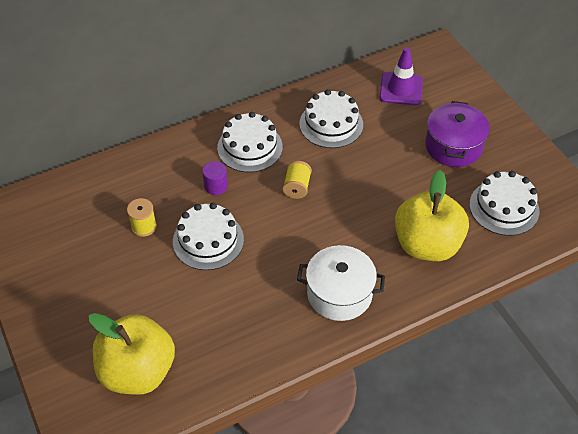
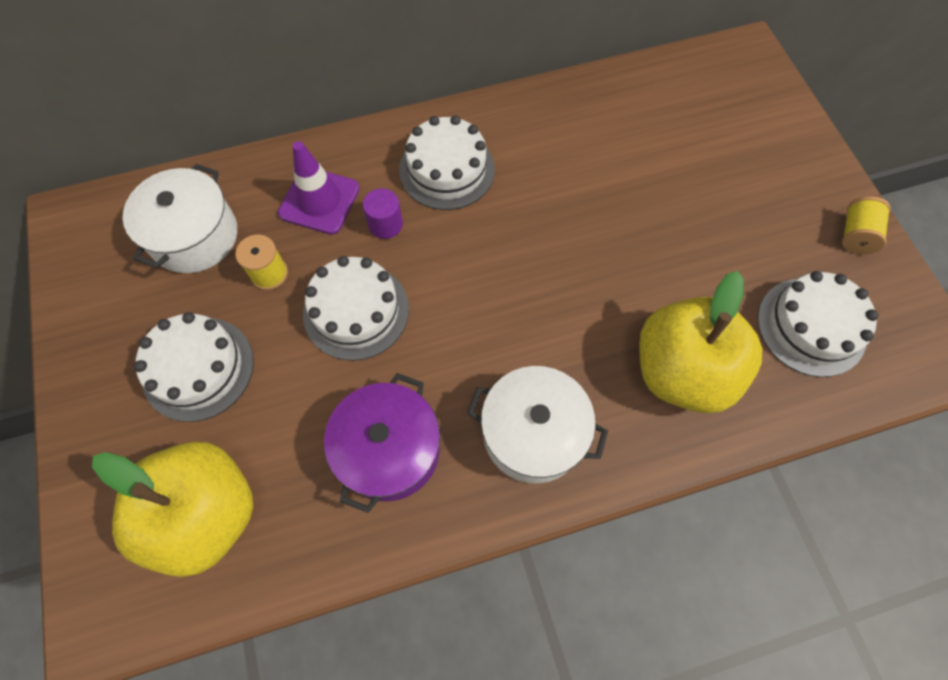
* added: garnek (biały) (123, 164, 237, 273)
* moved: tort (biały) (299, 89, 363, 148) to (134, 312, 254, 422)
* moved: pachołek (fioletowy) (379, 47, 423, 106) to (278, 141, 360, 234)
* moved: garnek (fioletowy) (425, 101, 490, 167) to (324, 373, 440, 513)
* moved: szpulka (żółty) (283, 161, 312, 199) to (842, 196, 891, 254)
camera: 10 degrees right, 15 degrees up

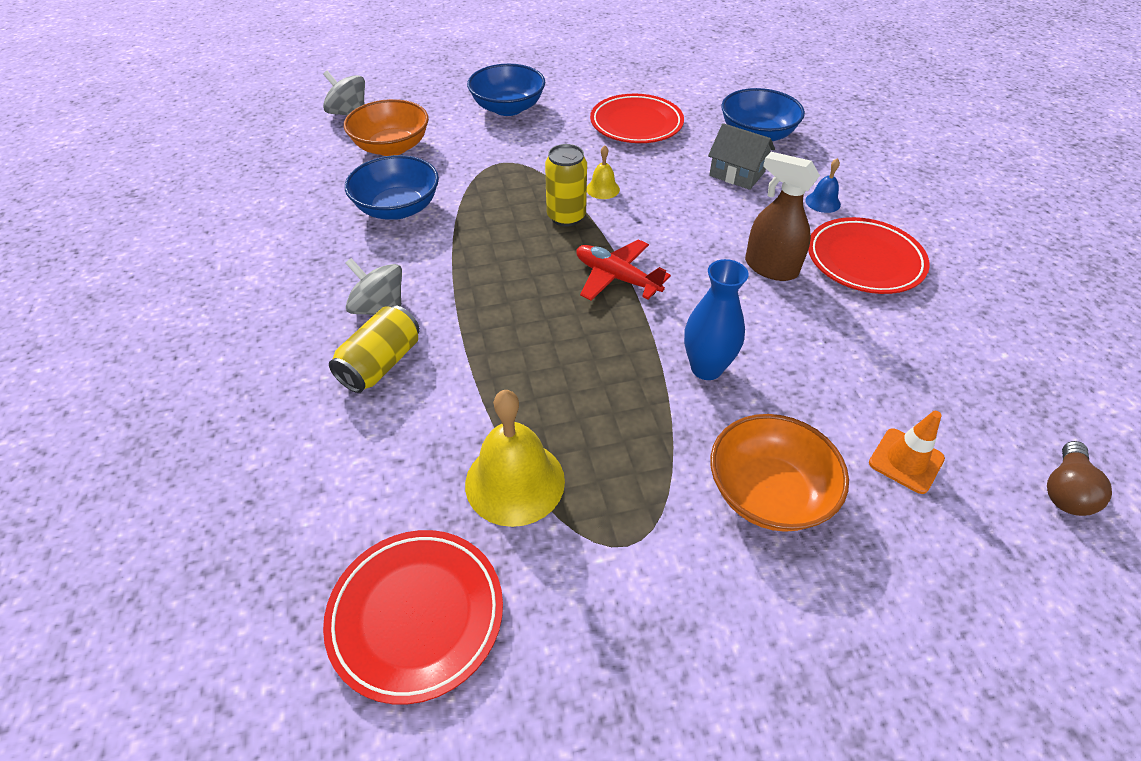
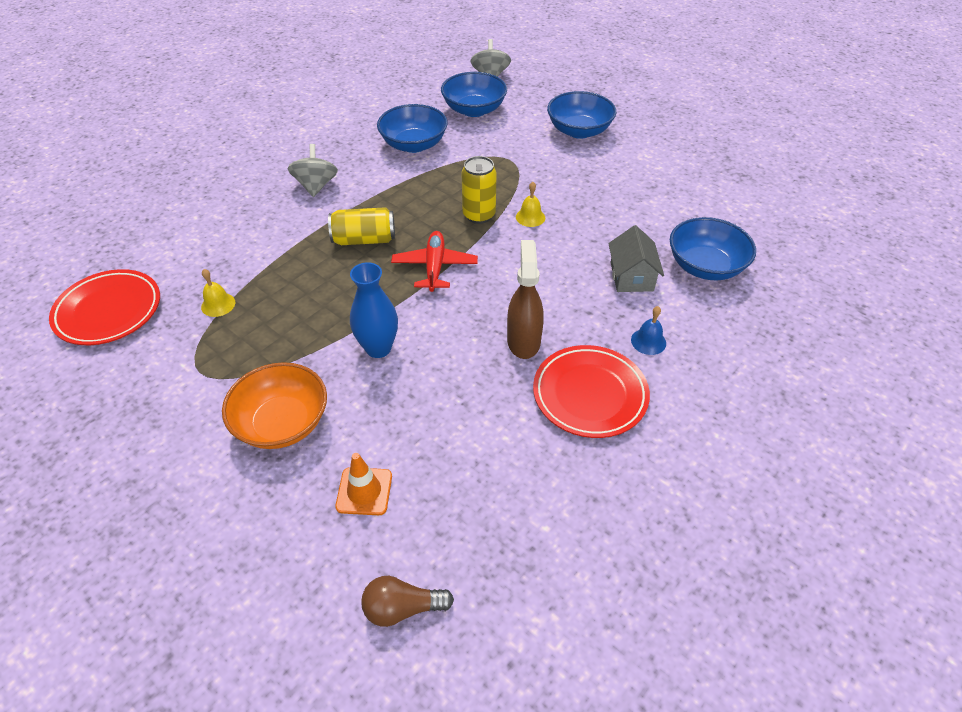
* resized: dzwonek (żółty) (465, 390, 565, 527) = (201, 269, 235, 317) x0.50
* moved: puszka (żółty) (329, 305, 420, 393) to (328, 207, 395, 245)
* recoloured: miska (pomarańczowy) (344, 99, 429, 156) to miska (niebieski) (441, 72, 507, 117)
* removed: talerz (czerwony) (590, 94, 684, 143)
camera: 55 degrees right, 0 degrees up

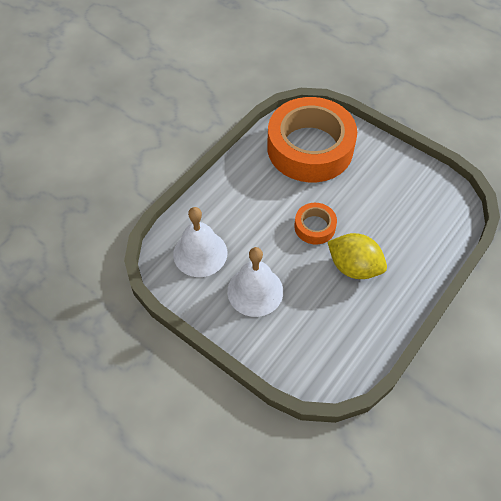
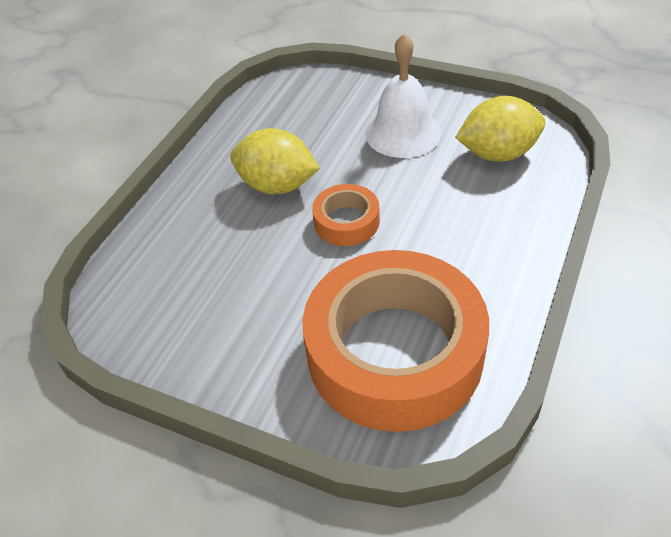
* replaced: dzwonek (biały) (173, 207, 227, 277) to cytryna (żółty) (455, 96, 546, 162)
camera: 170 degrees right, 10 degrees down

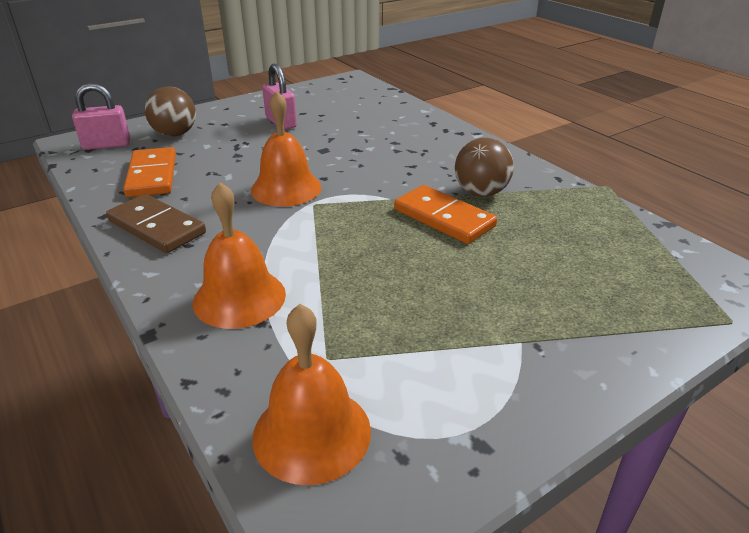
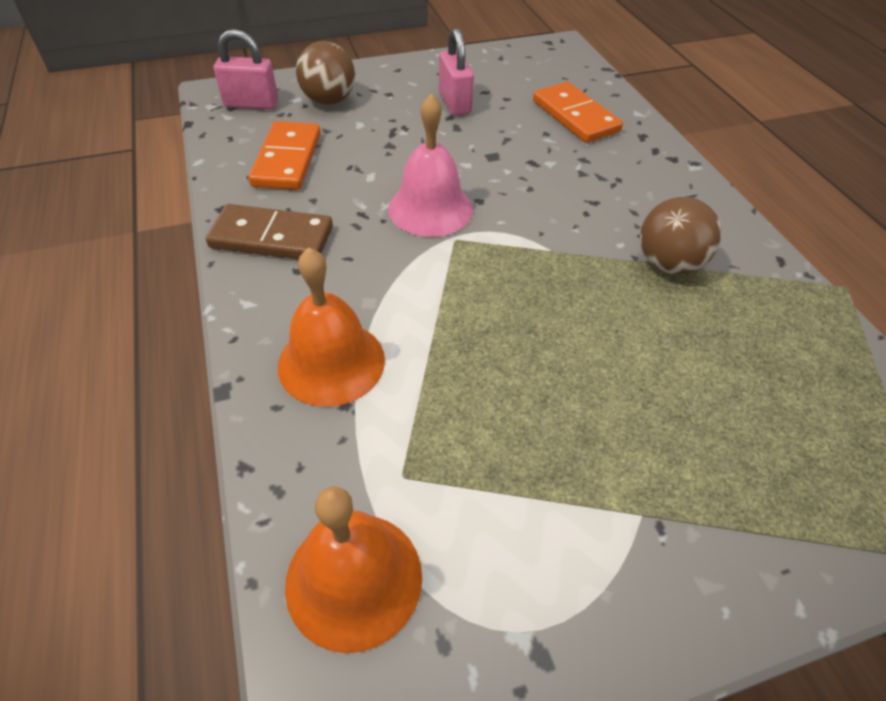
* turned: kostka domina (brązowy) (106, 194, 206, 253) = (206, 204, 333, 259) 45 degrees counterclockwise
* recoloured: dzwonek (pomarańczowy) (251, 91, 321, 207) to dzwonek (różowy) (388, 94, 473, 237)
* moved: kostka domina (pomarańczowy) (394, 185, 497, 244) to (533, 82, 623, 143)
camera: 15 degrees right, 15 degrees up

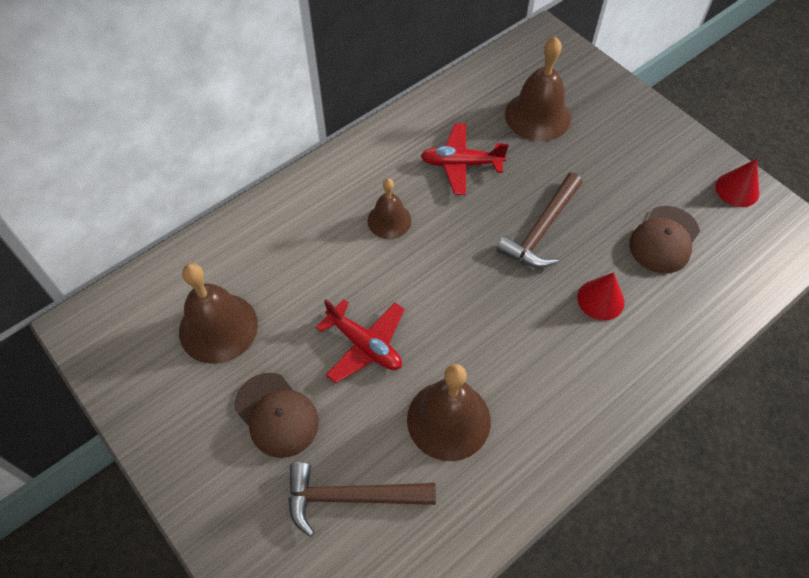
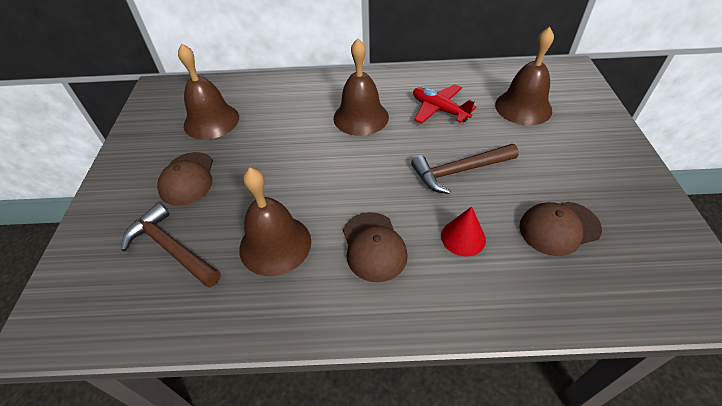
* resized: dzwonek (brązowy) (367, 179, 411, 239) = (333, 38, 389, 136) x1.64
* added: czapka (brązowy) (343, 212, 408, 282)
* removed: samolot (czerwony) (316, 299, 405, 384)
* removed: stożek (czerwony) (715, 159, 759, 207)
camera: 40 degrees right, 10 degrees down

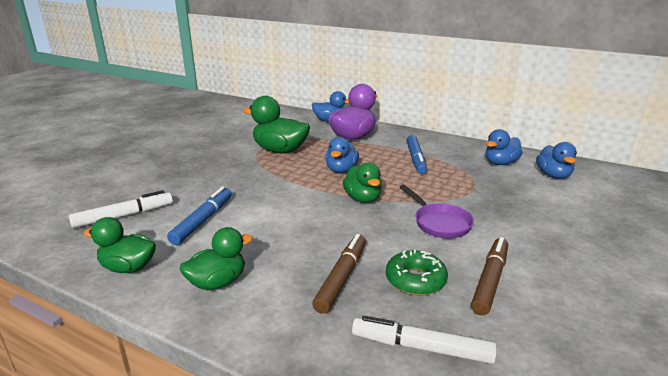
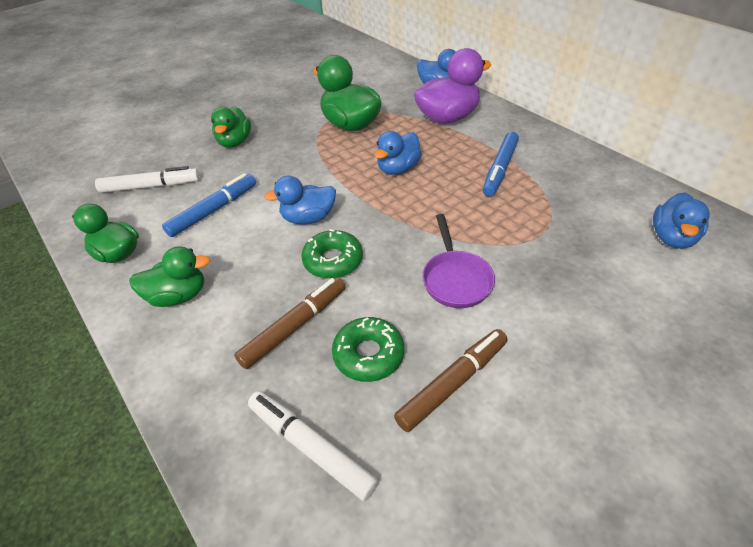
* moved: kaczka (zielony) (343, 163, 382, 203) to (211, 106, 251, 148)
* moved: kaczka (niebieski) (486, 129, 523, 165) to (264, 175, 336, 224)
* added: donut (zielony) (301, 229, 363, 279)
camera: 25 degrees right, 20 degrees up

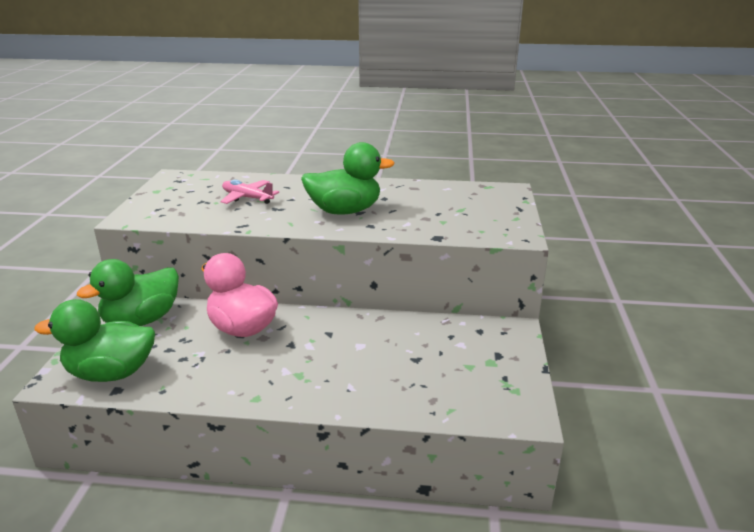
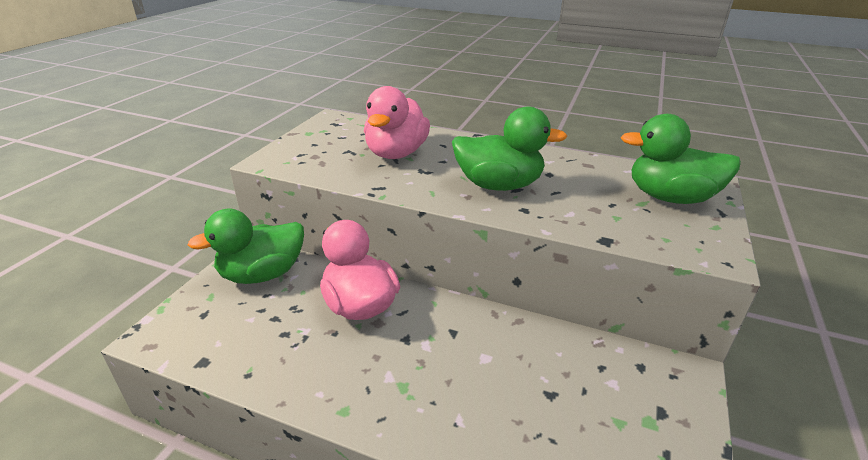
* replaced: samolot (różowy) (220, 180, 279, 204) to kaczka (różowy) (364, 86, 430, 159)
* moved: kaczka (zielony) (34, 299, 155, 382) to (621, 114, 741, 204)
camera: 15 degrees right, 5 degrees up

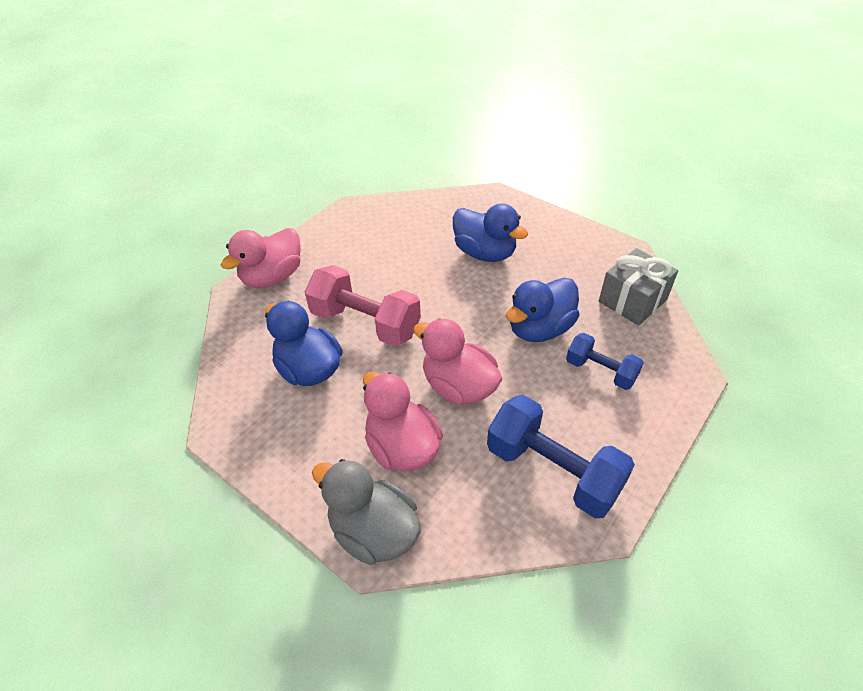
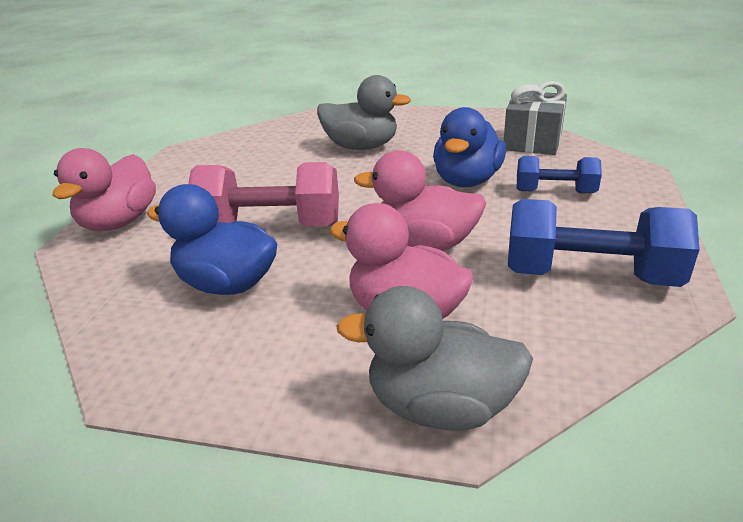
* recoloured: kaczka (niebieski) (453, 204, 528, 262) to kaczka (szary) (317, 75, 411, 150)
camera: 25 degrees left, 15 degrees down

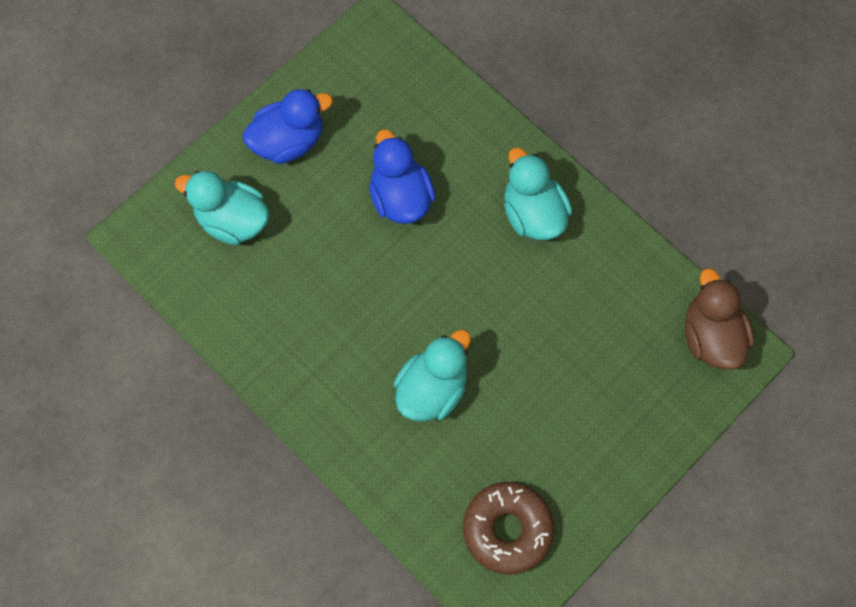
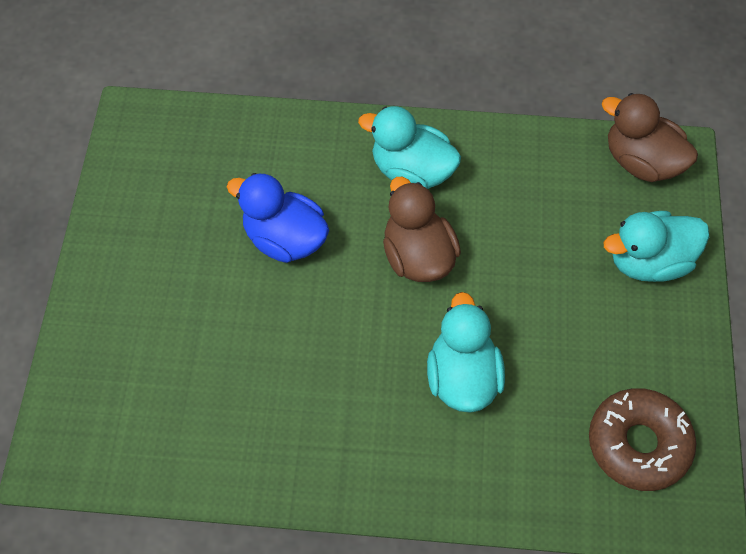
* added: kaczka (brązowy) (383, 177, 461, 282)
* moved: kaczka (turkusowy) (174, 171, 270, 245) to (604, 211, 709, 282)
* removed: kaczka (niebieski) (243, 89, 333, 164)
camera: 40 degrees left, 10 degrees down

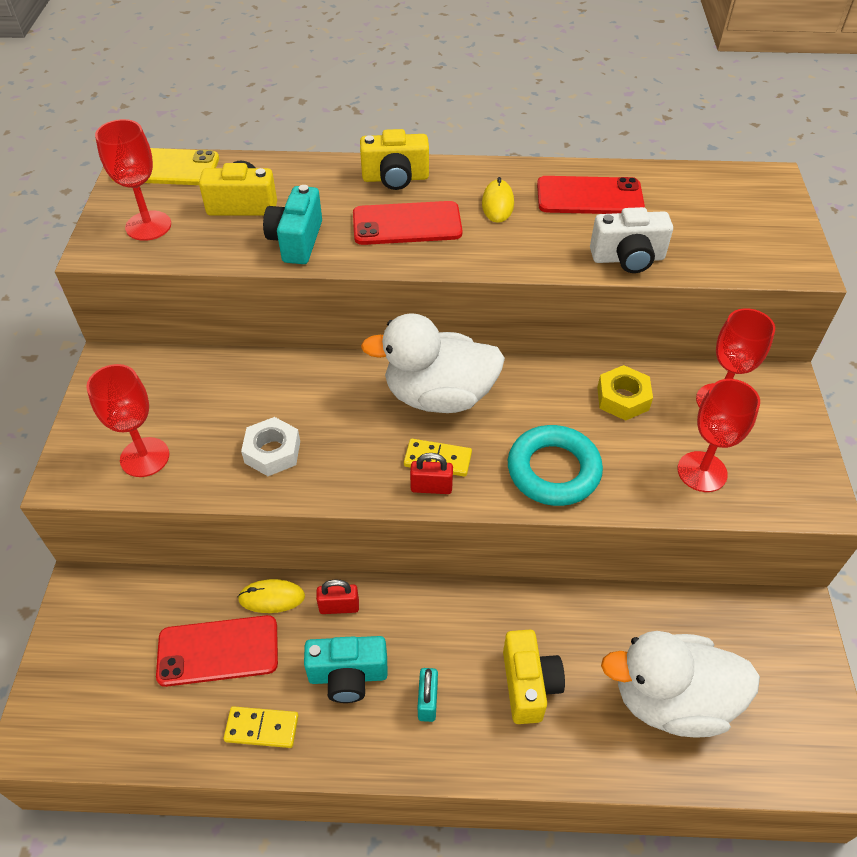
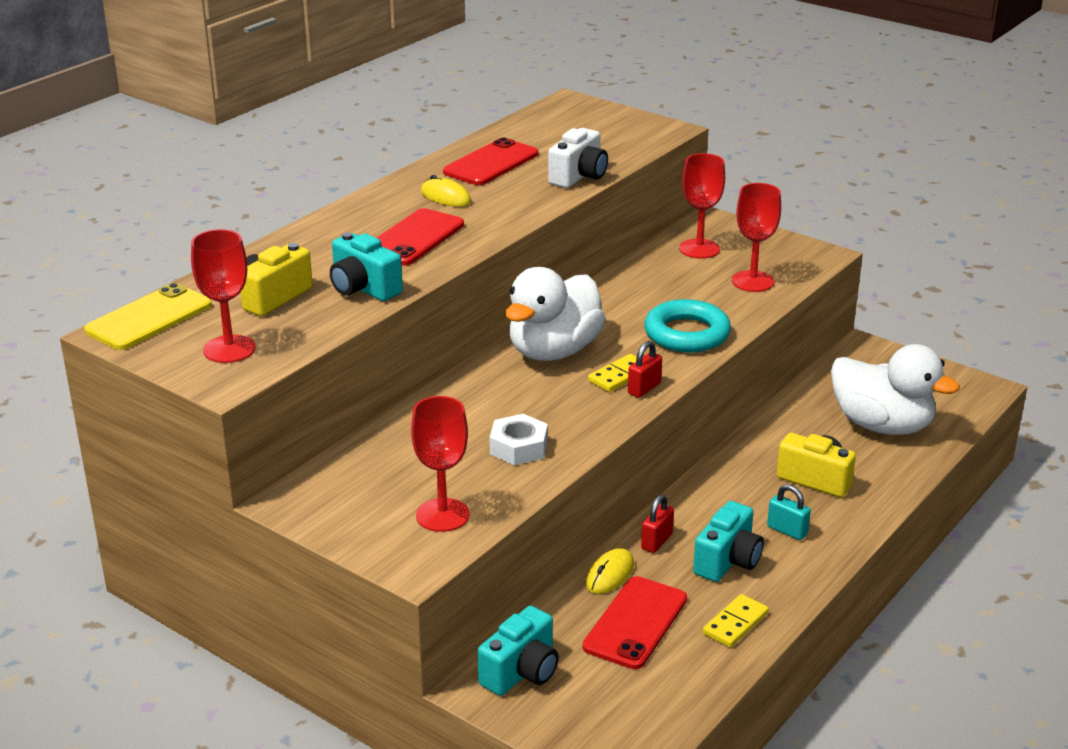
* added: aparat fotograficzny (turkusowy) (478, 606, 559, 696)
* turned: kaczka (biały) (601, 631, 760, 738) = (831, 344, 960, 435) 90 degrees counterclockwise
* removed: aparat fotograficzny (żółty) (360, 129, 429, 190)
* removed: nakrętka (żółty) (597, 365, 653, 421)
camera: 55 degrees left, 20 degrees down

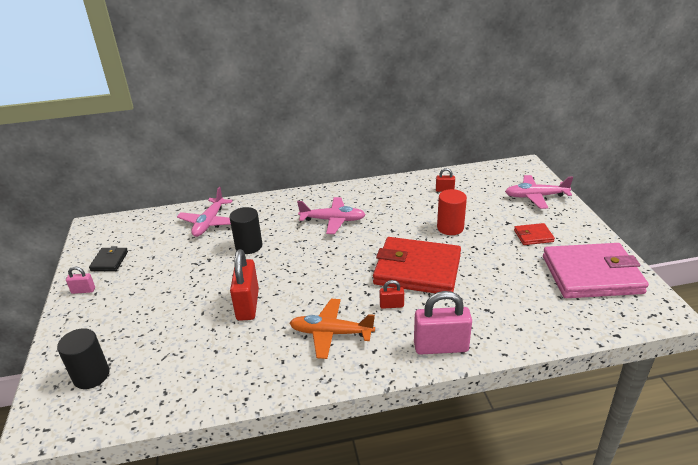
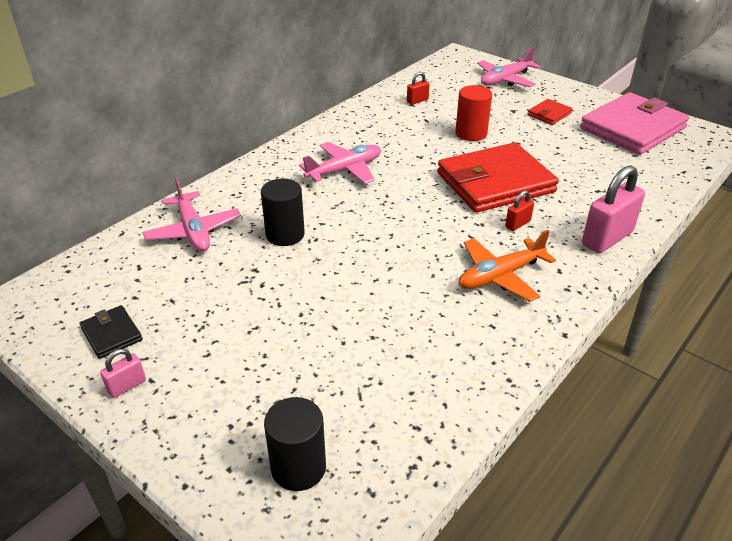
* removed: kłódka (czerwony) (230, 249, 259, 321)
camera: 40 degrees left, 5 degrees up

